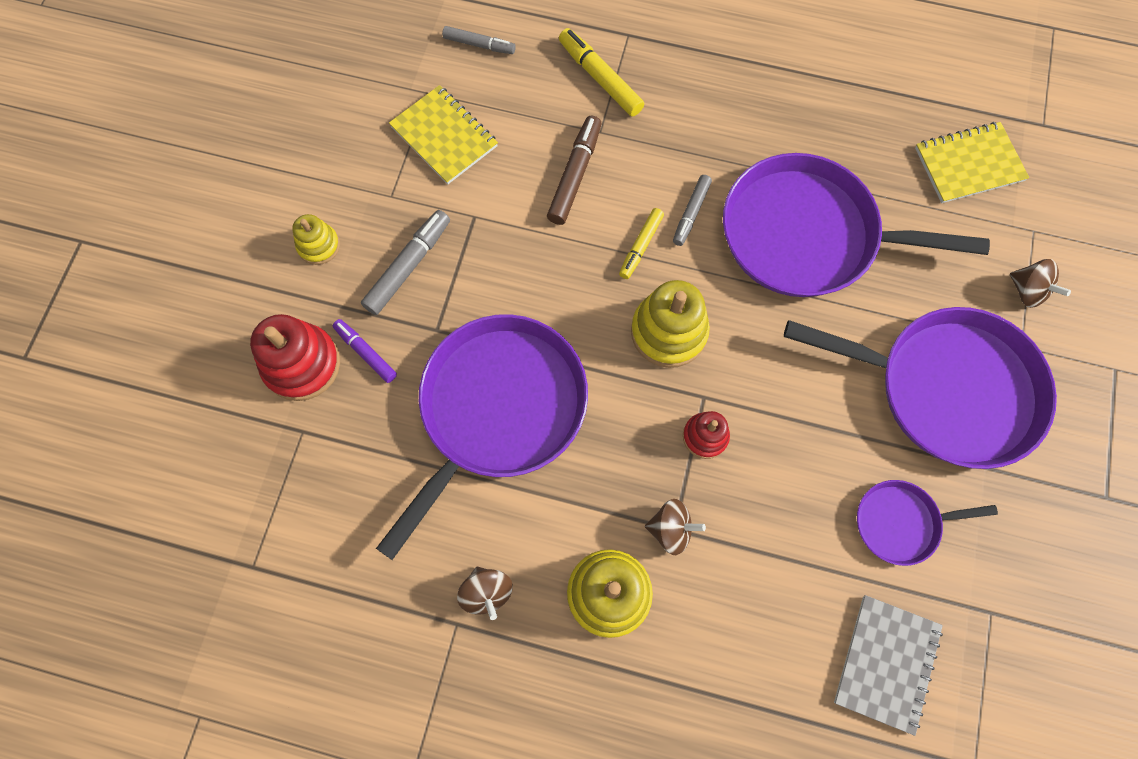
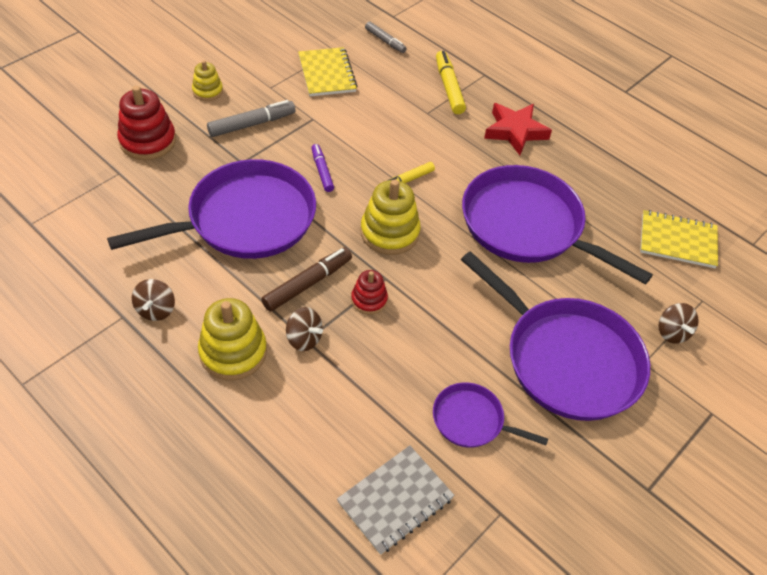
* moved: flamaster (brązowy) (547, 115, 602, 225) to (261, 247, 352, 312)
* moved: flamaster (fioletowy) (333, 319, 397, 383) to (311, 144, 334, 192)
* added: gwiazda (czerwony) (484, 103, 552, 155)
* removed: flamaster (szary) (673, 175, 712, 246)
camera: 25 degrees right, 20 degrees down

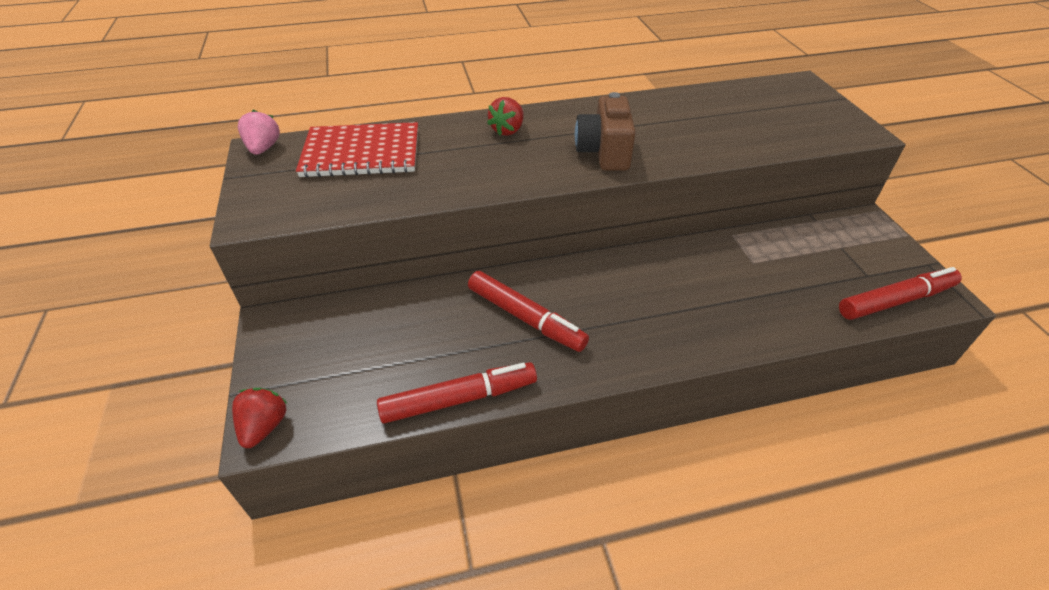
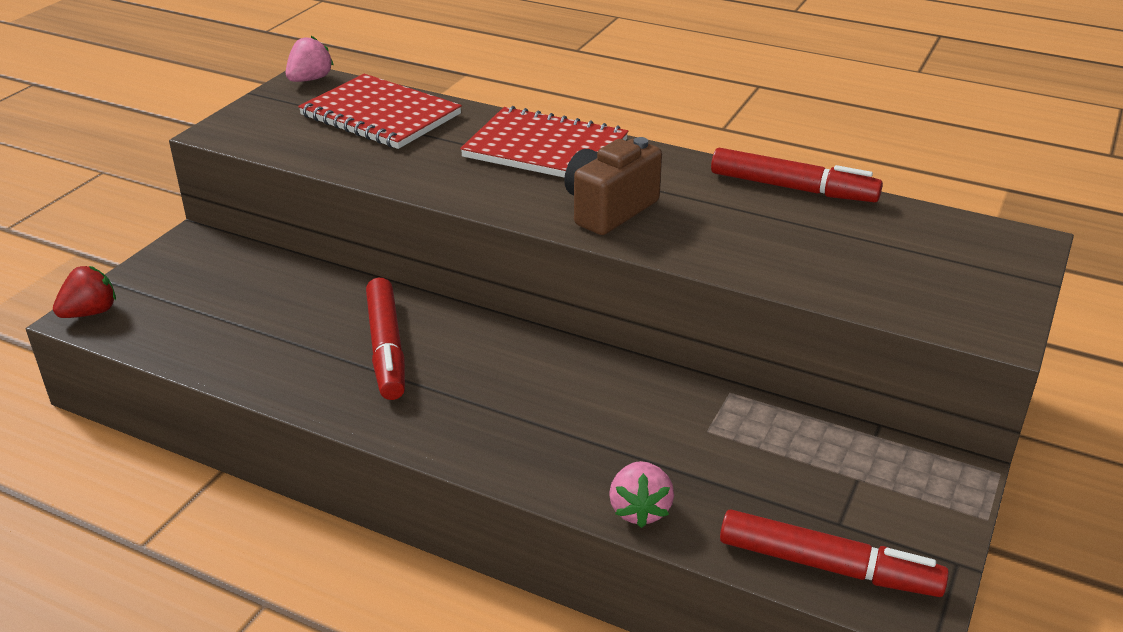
* replaced: truskawka (czerwony) (487, 97, 524, 136) to zeszyt (czerwony) (460, 106, 629, 178)
* added: truskawka (różowy) (609, 461, 674, 528)
* moved: flamaster (czerwony) (377, 362, 537, 423) to (711, 148, 883, 202)
camera: 40 degrees right, 10 degrees down

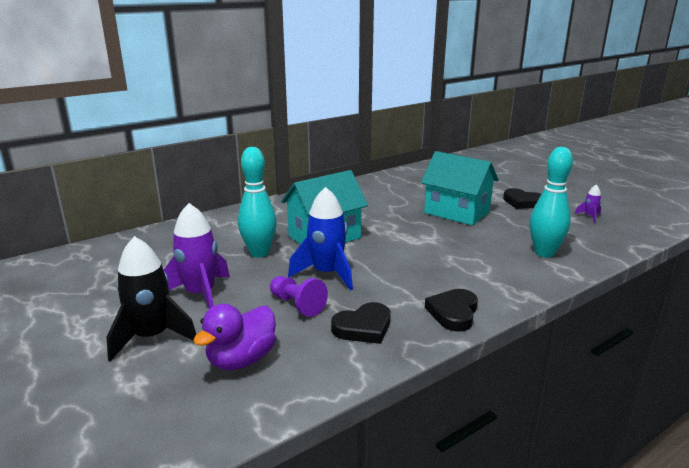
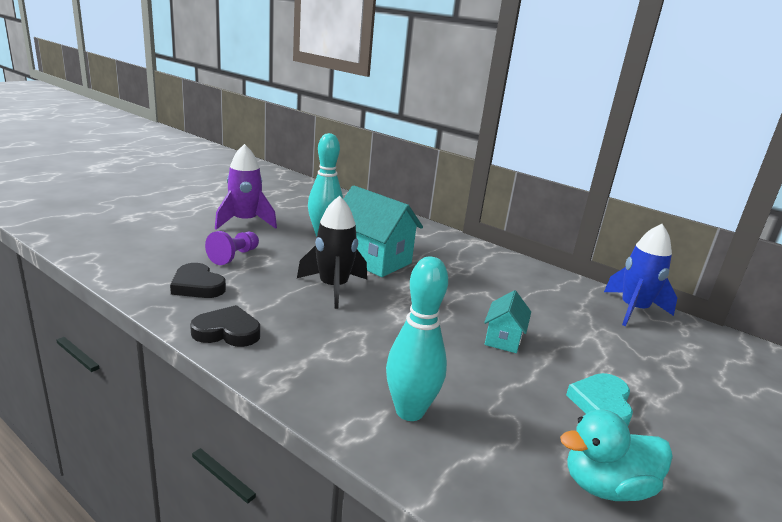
* moved: rakieta (czarny) (107, 236, 196, 361) to (297, 196, 367, 309)
* resized: domek (turkusowy) (421, 151, 499, 225) = (484, 290, 531, 353) x0.53
* replaced: rakieta (fioletowy) (575, 185, 602, 223) to kaczka (turkusowy) (560, 409, 673, 501)
* recoloured: serce (czarny) (503, 188, 541, 209) to serce (turkusowy) (566, 373, 633, 426)
* moved: rakieta (niebieski) (288, 187, 353, 290) to (604, 224, 677, 326)
* removed: kaczka (fioletowy) (193, 304, 276, 370)
camera: 70 degrees right, 0 degrees up

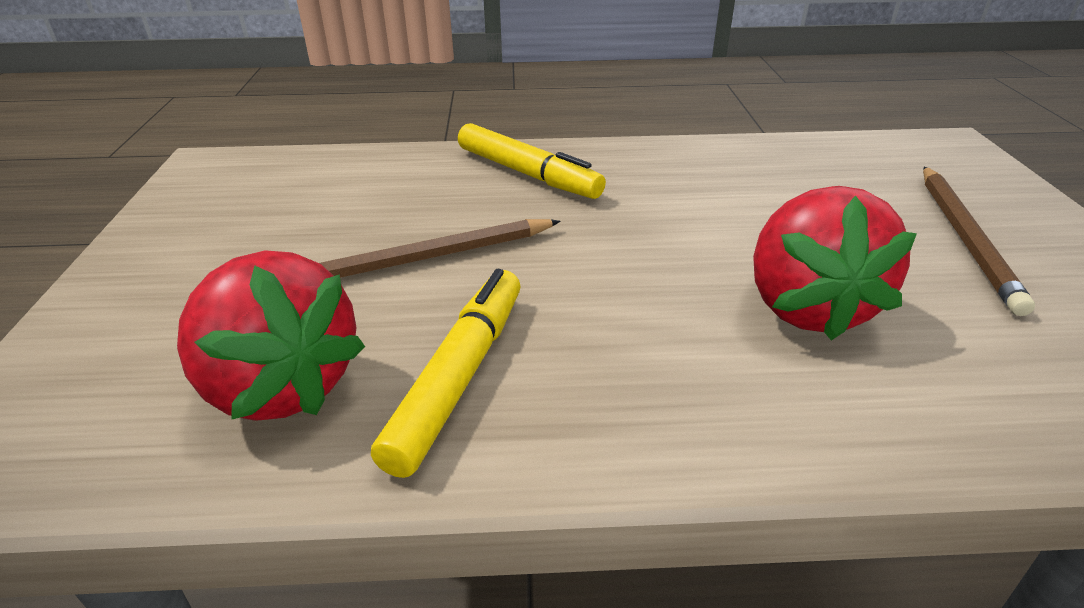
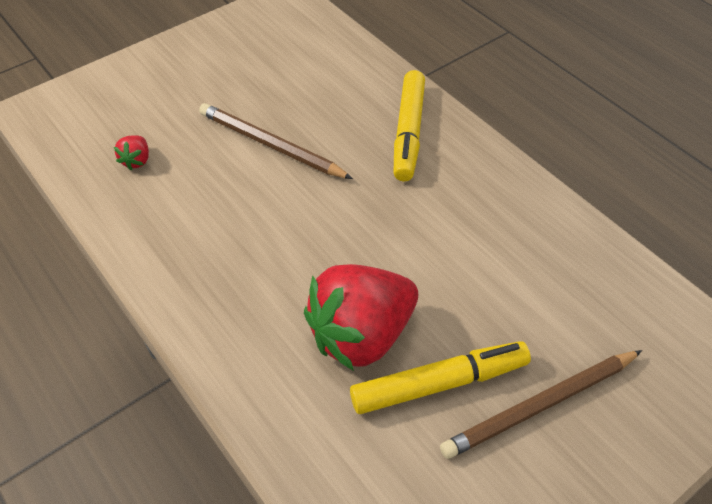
* resized: truskawka (czerwony) (177, 250, 365, 421) = (114, 135, 149, 170) x0.40
* moved: flamaster (żółty) (371, 269, 520, 478) to (350, 341, 531, 414)
camera: 55 degrees right, 15 degrees up

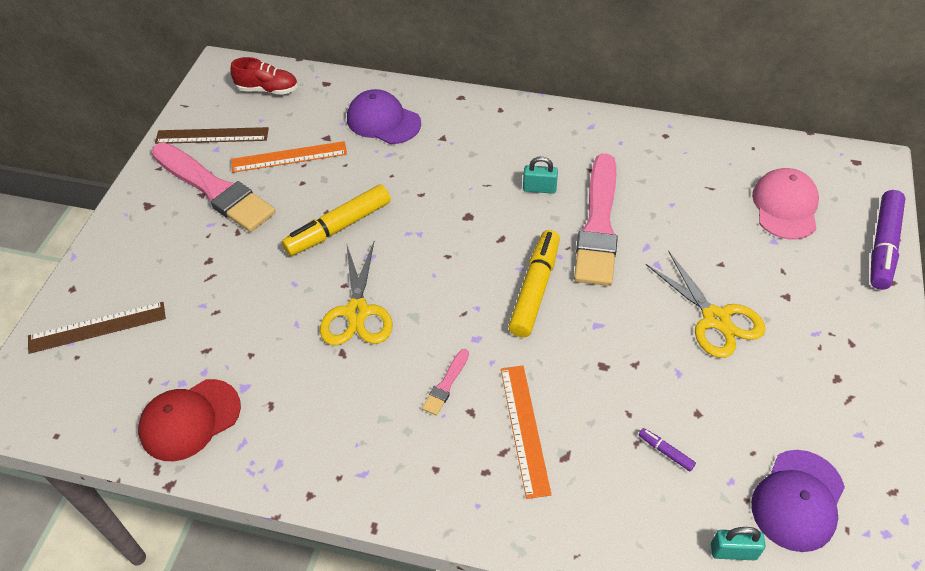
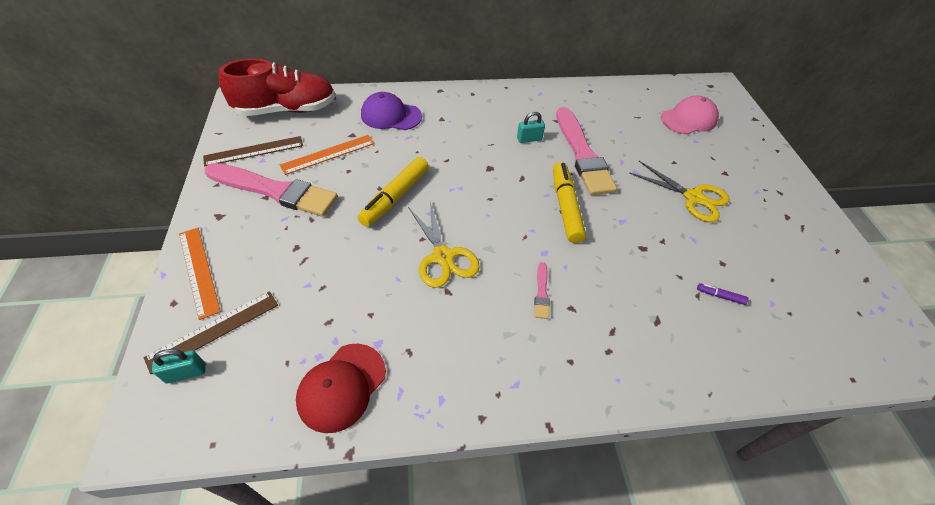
* moved: kłódka (turkusowy) (711, 527, 766, 560) to (152, 349, 205, 384)
* moved: linijka (pomarańczowy) (501, 366, 552, 499) to (179, 228, 221, 320)
* resized: but (czerwony) (230, 57, 298, 95) = (219, 58, 336, 116) x1.90
* turned: czapka (różowy) (752, 168, 819, 239) = (661, 96, 719, 134) 75 degrees clockwise
* removed: czapka (fioletowy) (751, 450, 845, 552)
* removed: flamaster (fioletowy) (870, 190, 905, 290)
camera: 25 degrees left, 0 degrees up

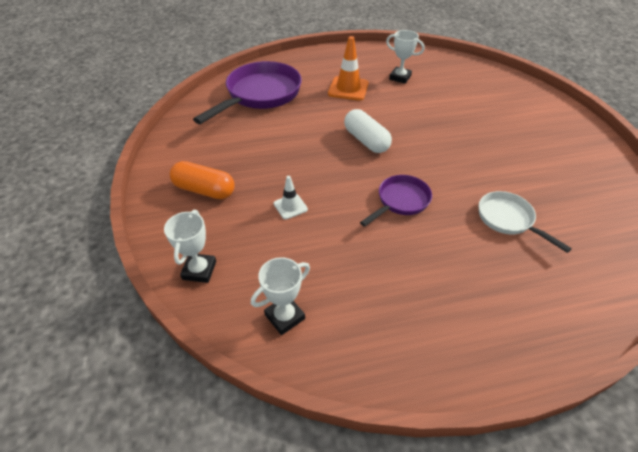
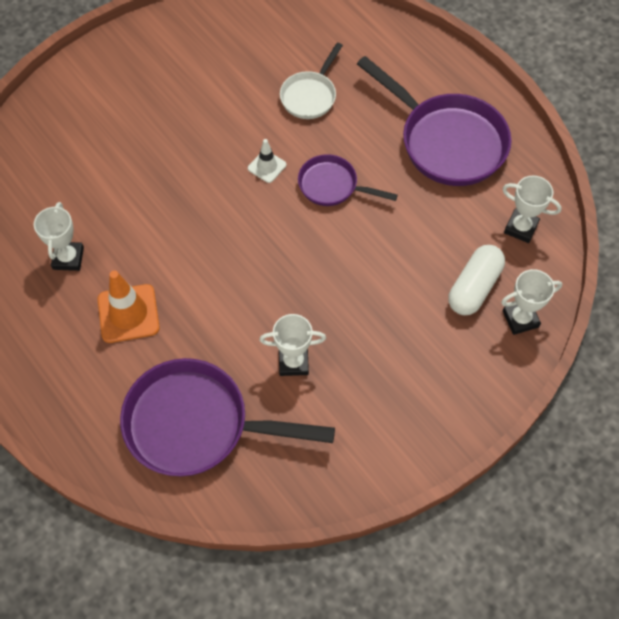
* moved: pachołek (biały) (274, 176, 308, 219) to (248, 139, 286, 183)
* added: puchar (biały) (259, 314, 326, 376)
* added: patelnia (fioletowy) (357, 56, 512, 186)
* moved: kapsułka (biały) (344, 109, 392, 153) to (448, 245, 505, 315)
* removed: kapsułka (pomarańczowy) (170, 161, 235, 199)
camera: 115 degrees left, 15 degrees up

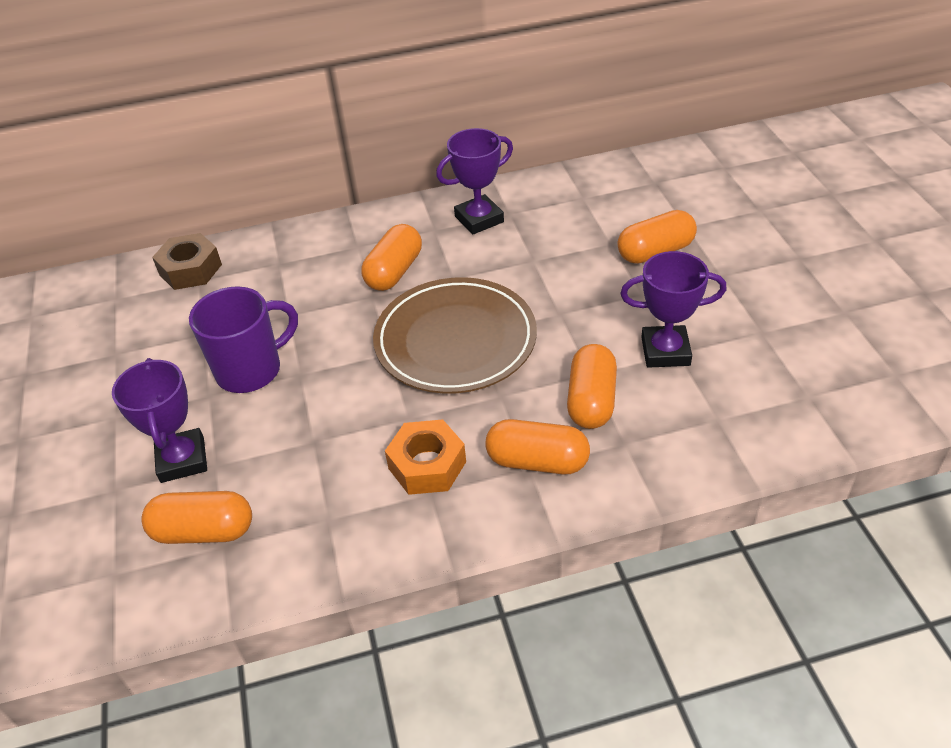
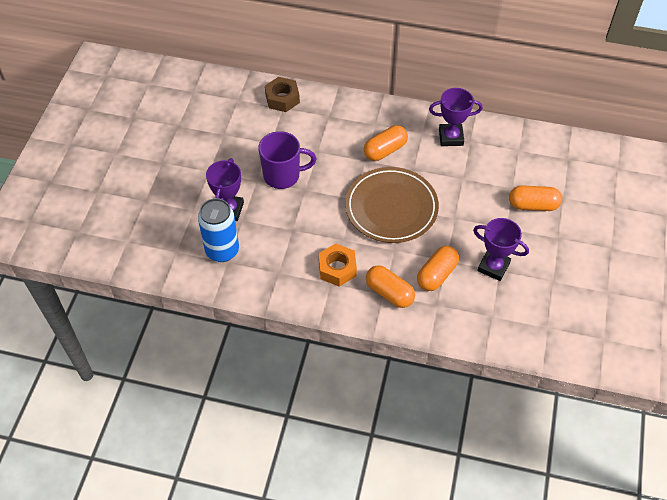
* replaced: kapsułka (pomarańczowy) (141, 491, 252, 544) to puszka (niebieski) (198, 198, 239, 262)
camera: 25 degrees right, 10 degrees up

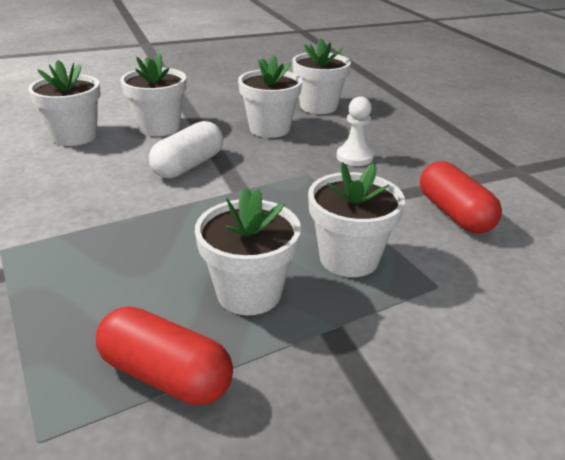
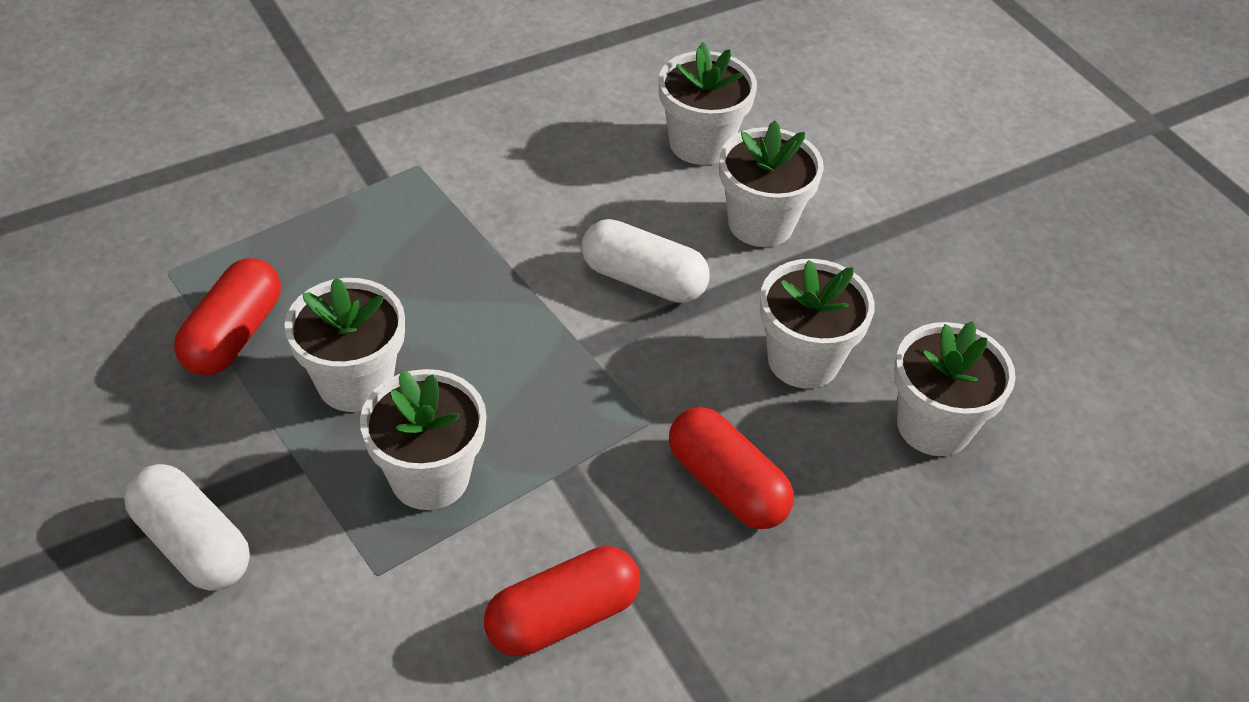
* added: kapsułka (biały) (124, 464, 250, 591)
* replaced: pionek (biały) (336, 96, 374, 166) to kapsułka (czerwony) (669, 407, 794, 529)
camera: 80 degrees right, 15 degrees up

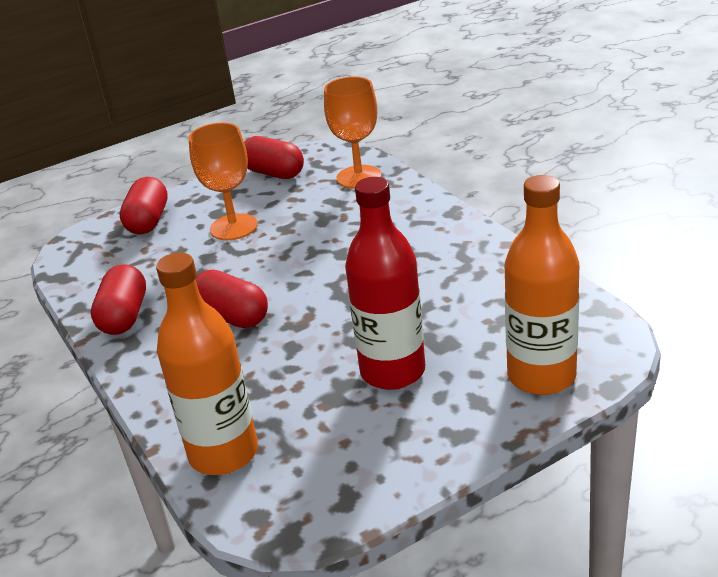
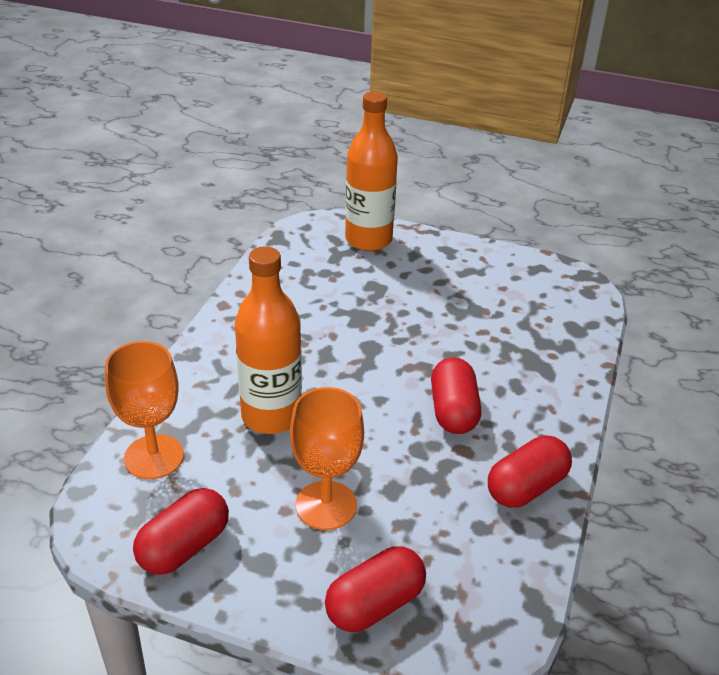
* turned: kapsułka (czerwony) (244, 136, 304, 179) = (133, 488, 229, 575) 45 degrees clockwise
* moved: butelka (pomarańczowy) (156, 253, 258, 475) to (235, 246, 302, 434)
* removed: butelka (czerwony) (345, 177, 425, 390)
camera: 135 degrees left, 5 degrees up

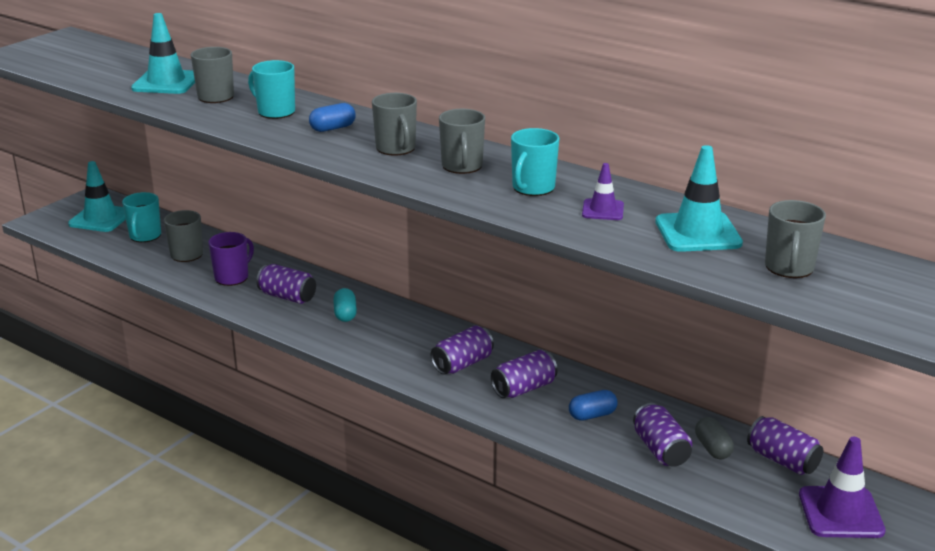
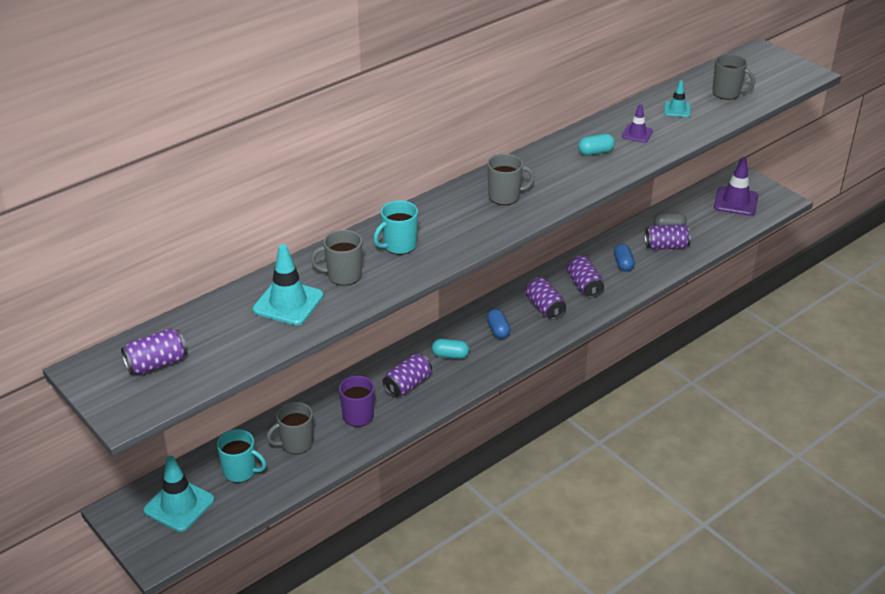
* moved: puszka (fioletowy) (747, 416, 823, 475) to (121, 328, 187, 375)
* moved: kapsułka (niebieski) (309, 103, 356, 132) to (487, 309, 511, 339)
* replaced: kubek (turkusowy) (511, 128, 559, 196) to kapsułka (turkusowy) (578, 134, 615, 156)
* resized: pachołek (turkusowy) (655, 145, 743, 252) = (664, 80, 691, 117) x0.57
* removed: kubek (szary) (439, 109, 485, 174)
camera: 75 degrees left, 10 degrees up

